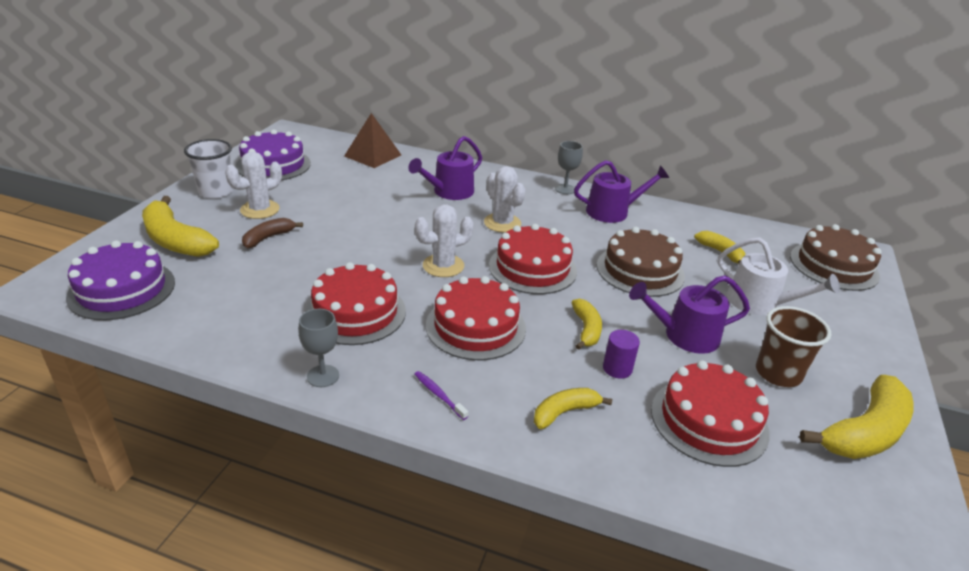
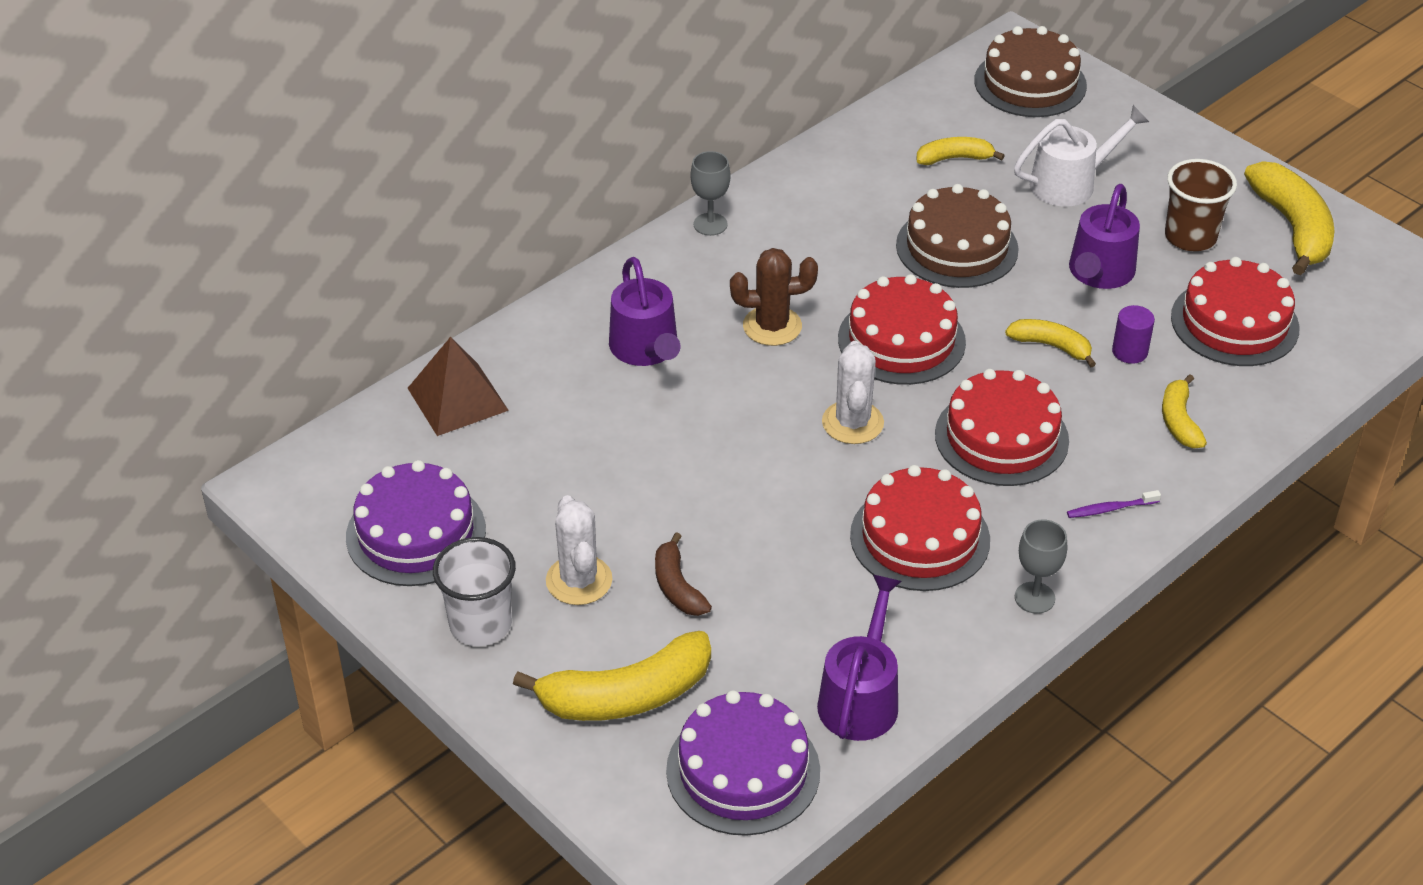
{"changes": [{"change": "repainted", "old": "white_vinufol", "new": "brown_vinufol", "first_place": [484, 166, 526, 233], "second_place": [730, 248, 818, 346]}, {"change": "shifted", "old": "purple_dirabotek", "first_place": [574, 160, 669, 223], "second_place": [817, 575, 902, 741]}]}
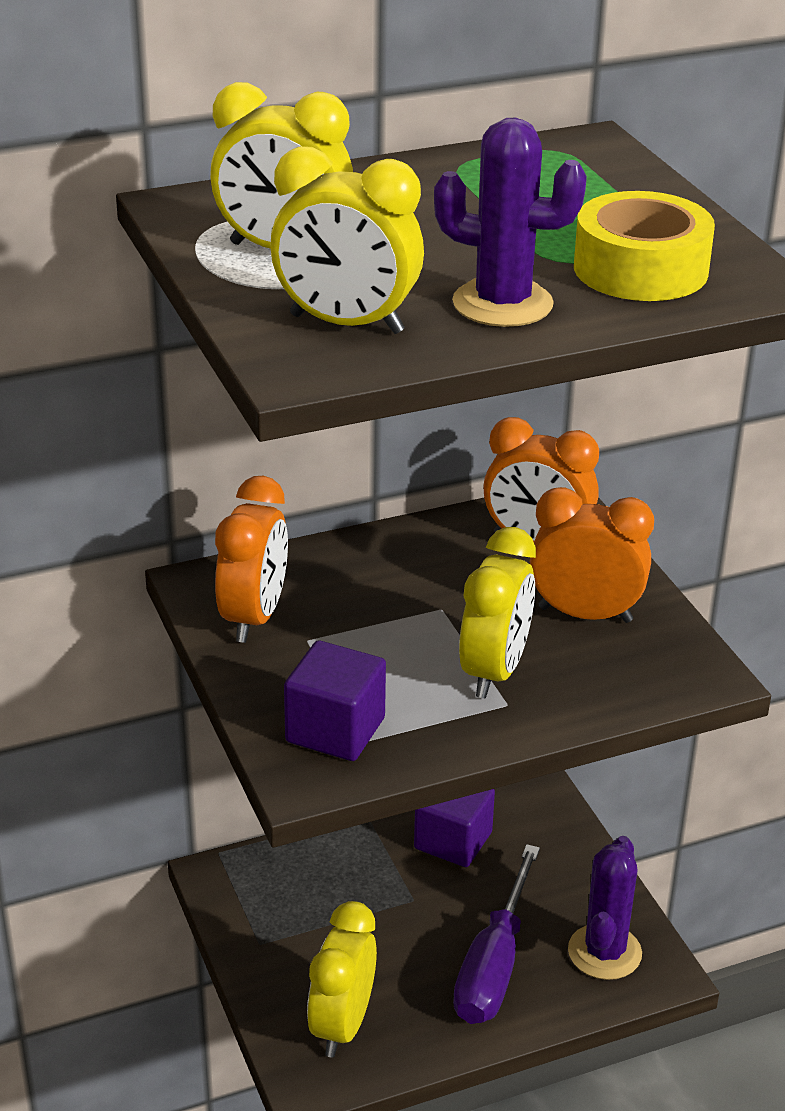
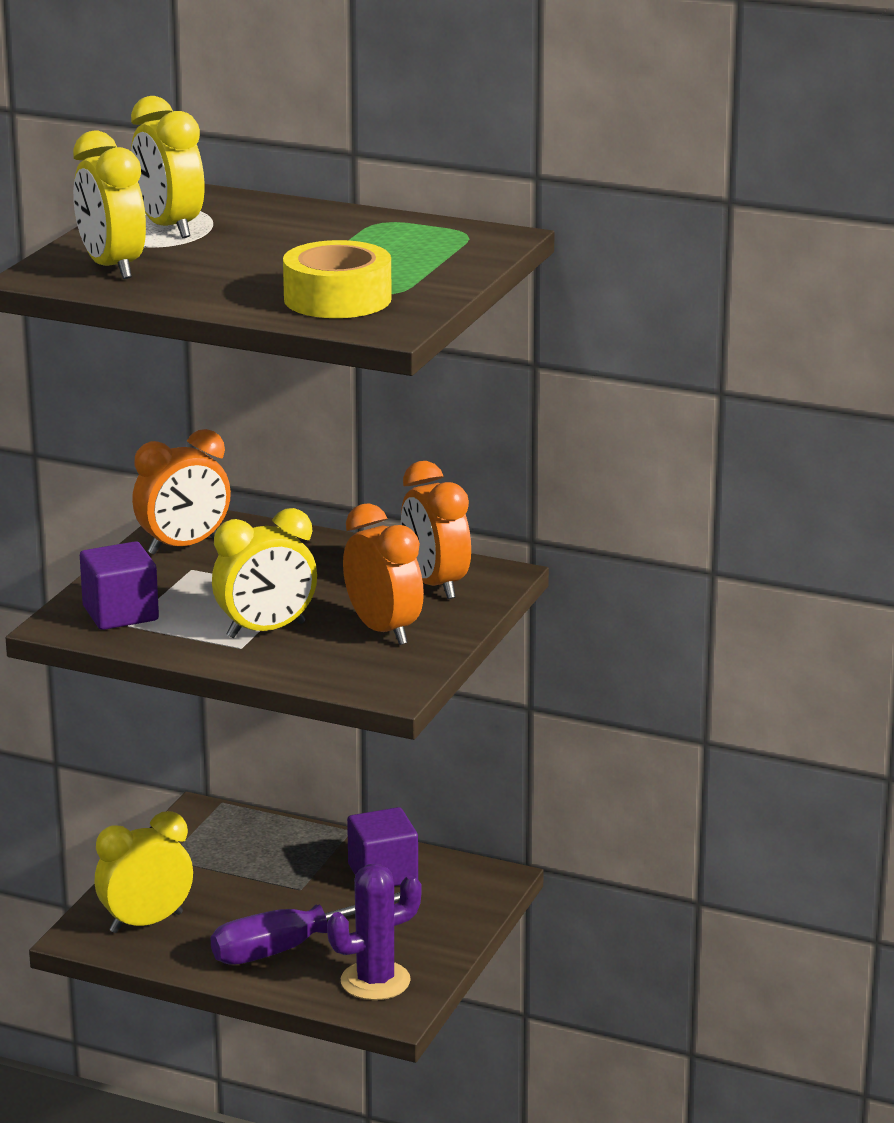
{"changes": [{"change": "gone", "old": "purple_vinufol", "first_place": [434, 118, 587, 327]}]}
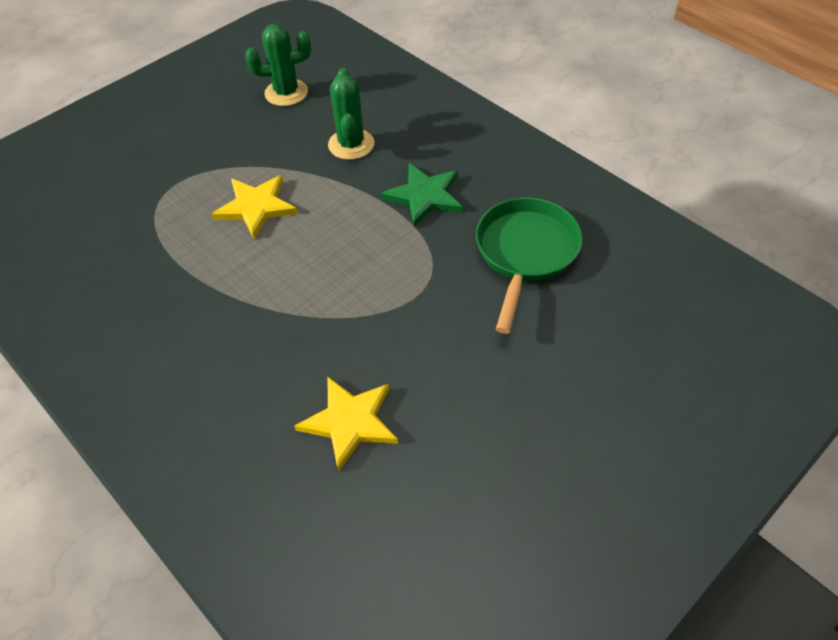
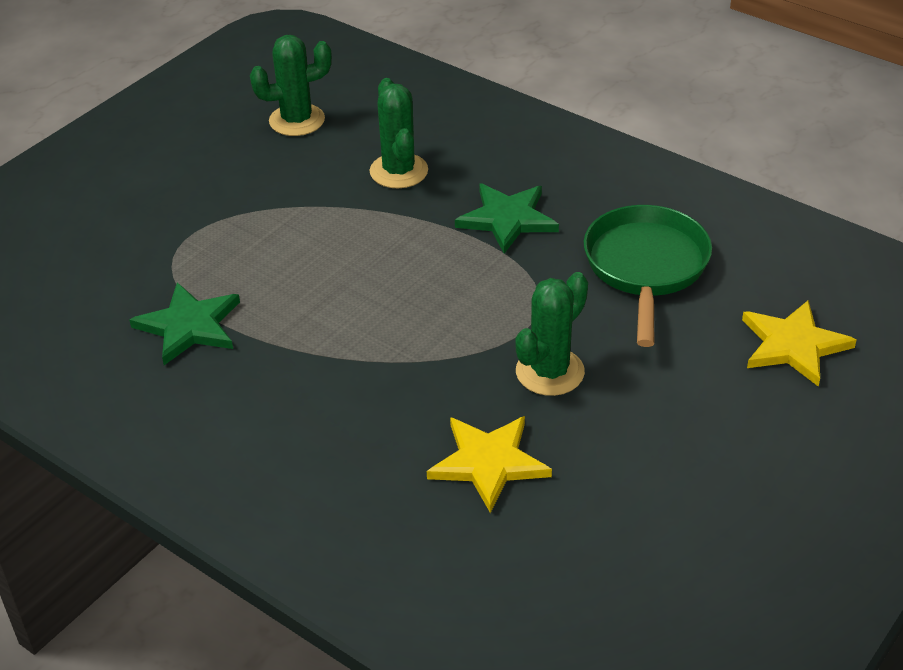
{"changes": [{"change": "shifted", "old": "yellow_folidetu", "first_place": [211, 175, 298, 239], "second_place": [742, 300, 857, 387]}, {"change": "new", "new": "green_folidetu", "second_place": [130, 282, 240, 365]}, {"change": "new", "new": "green_vinufol", "second_place": [515, 272, 588, 396]}]}
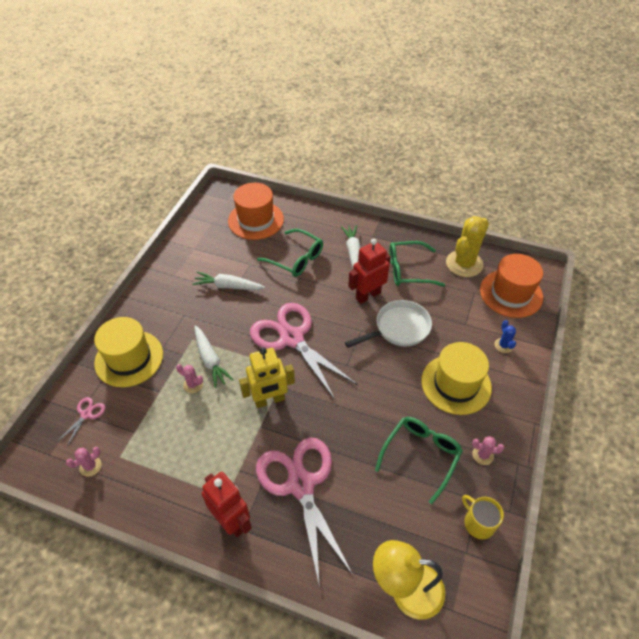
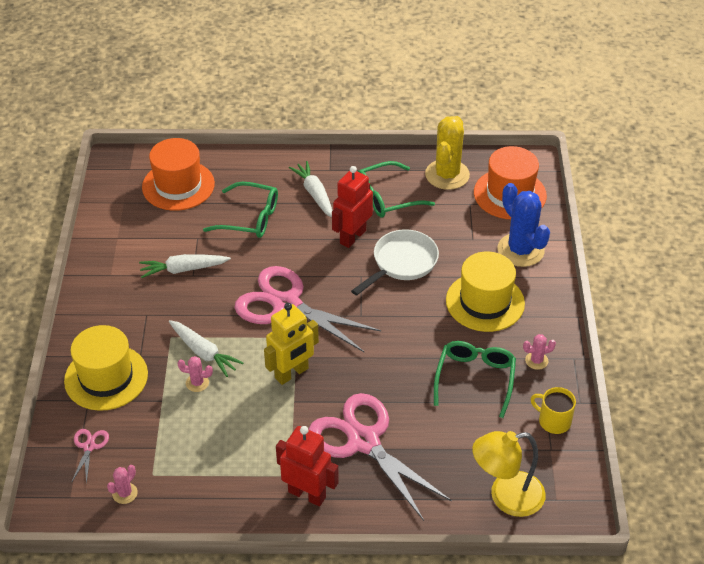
{"changes": [{"change": "scaled", "old": "blue_vinufol", "first_place": [495, 320, 516, 353], "second_place": [497, 183, 550, 267], "factor": 2.2}]}
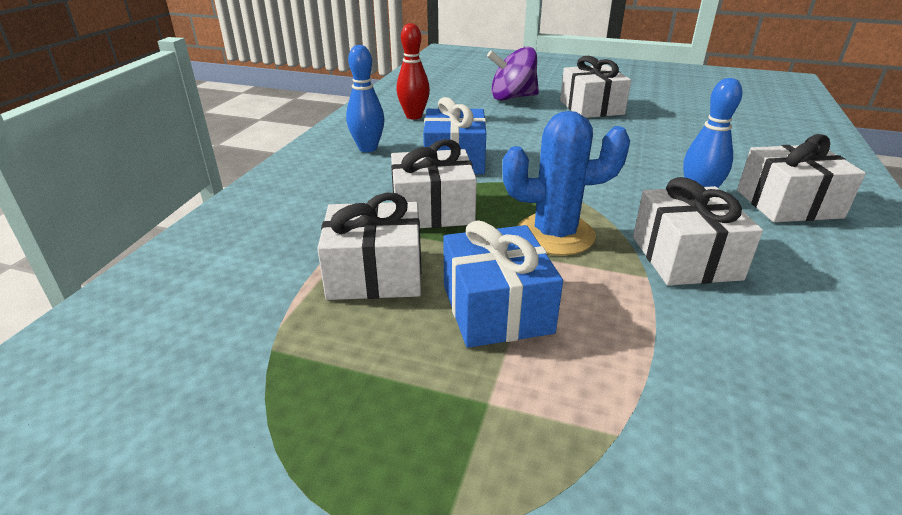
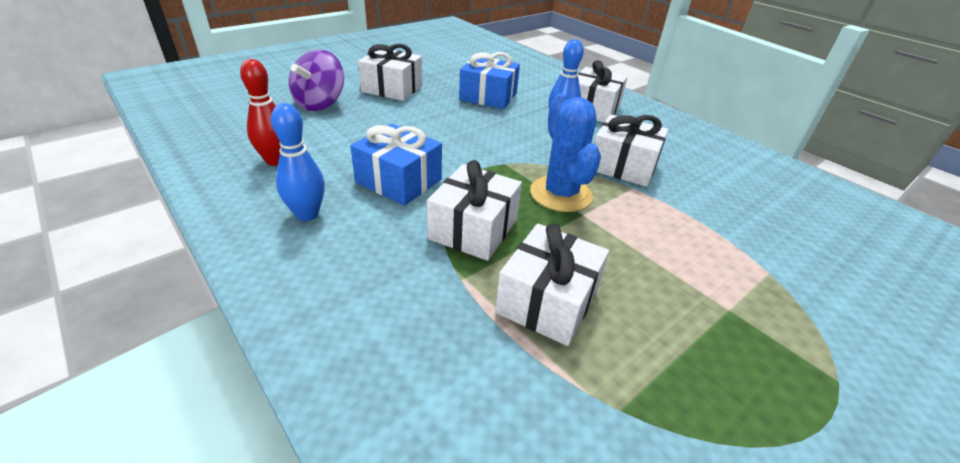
{"changes": [{"change": "shifted", "old": "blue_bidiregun", "first_place": [443, 220, 563, 348], "second_place": [459, 52, 520, 109]}, {"change": "rotated", "old": "blue_vinufol", "first_place": [502, 111, 630, 256], "second_place": [530, 93, 601, 212], "degrees": -45}]}
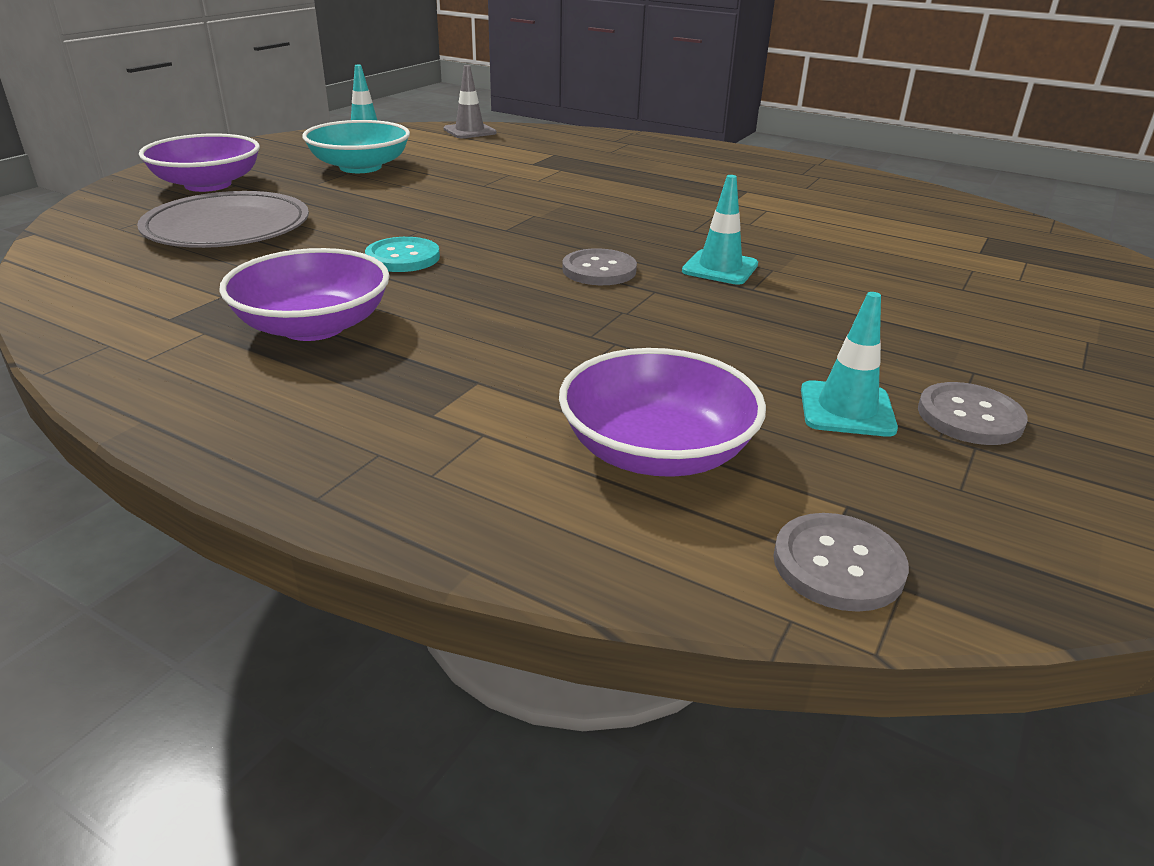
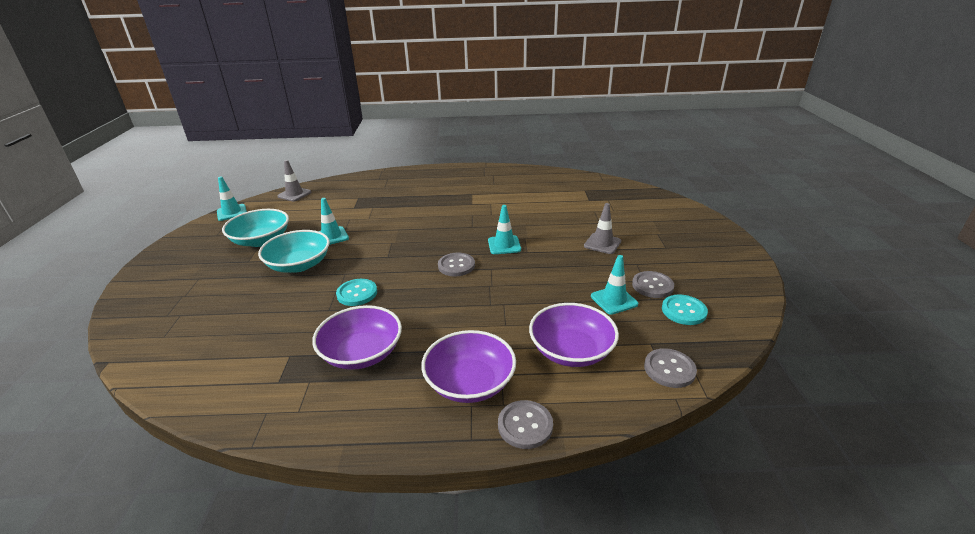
{"changes": [{"change": "gone", "old": "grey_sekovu", "first_place": [137, 191, 309, 248]}, {"change": "shifted", "old": "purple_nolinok", "first_place": [139, 133, 260, 192], "second_place": [421, 330, 516, 403]}, {"change": "new", "new": "turquoise_nolinok", "second_place": [258, 230, 330, 273]}, {"change": "new", "new": "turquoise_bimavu", "second_place": [319, 198, 349, 245]}, {"change": "new", "new": "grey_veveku", "second_place": [498, 400, 553, 449]}, {"change": "new", "new": "grey_bimavu", "second_place": [584, 203, 621, 254]}, {"change": "new", "new": "turquoise_veveku", "second_place": [662, 294, 708, 325]}]}
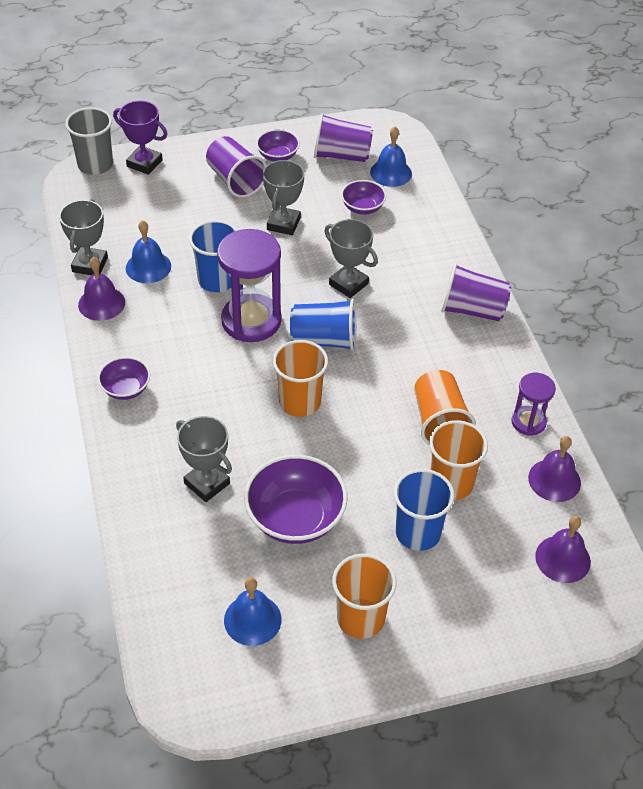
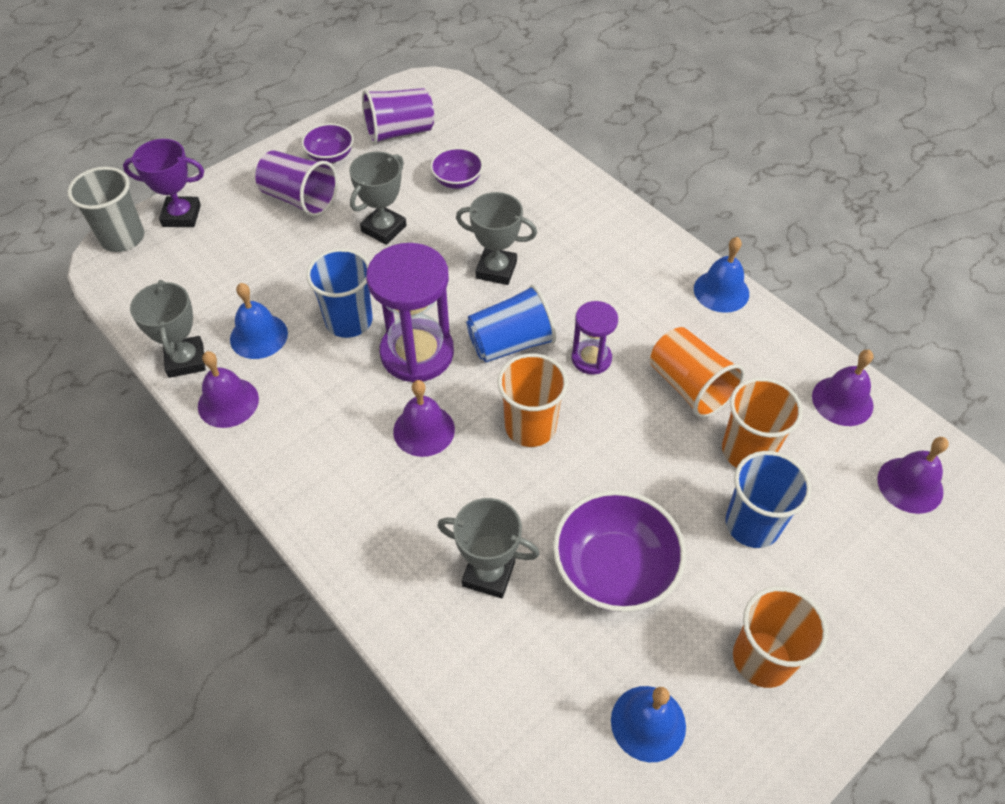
{"changes": [{"change": "gone", "old": "purple_nolinok", "first_place": [98, 357, 150, 400]}, {"change": "rotated", "old": "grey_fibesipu", "first_place": [263, 160, 304, 235], "second_place": [349, 152, 407, 245], "degrees": 45}, {"change": "shifted", "old": "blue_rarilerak", "first_place": [370, 126, 412, 187], "second_place": [694, 237, 749, 313]}, {"change": "gone", "old": "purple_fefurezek", "first_place": [441, 263, 511, 321]}, {"change": "shifted", "old": "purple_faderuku", "first_place": [511, 373, 556, 436], "second_place": [572, 301, 618, 375]}, {"change": "new", "new": "purple_rarilerak", "second_place": [393, 380, 455, 457]}]}
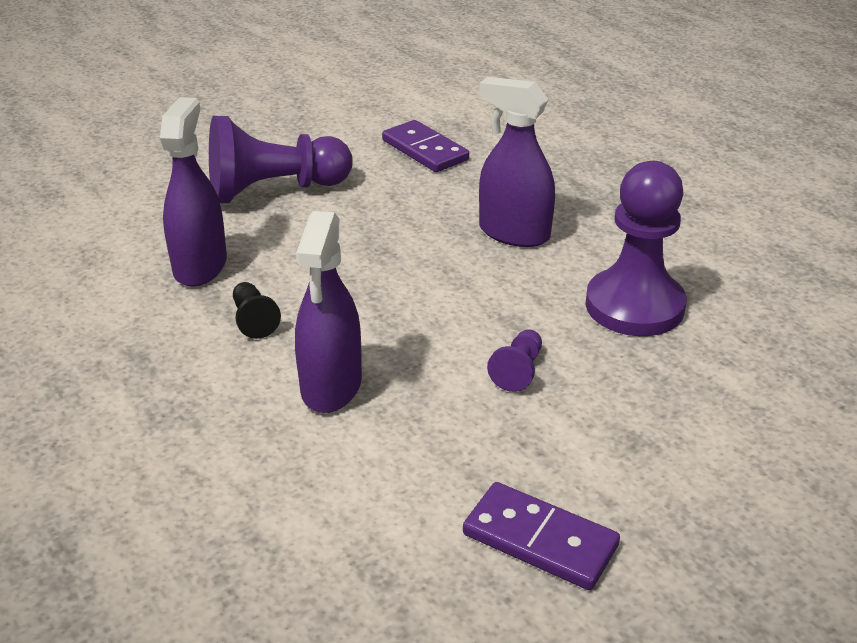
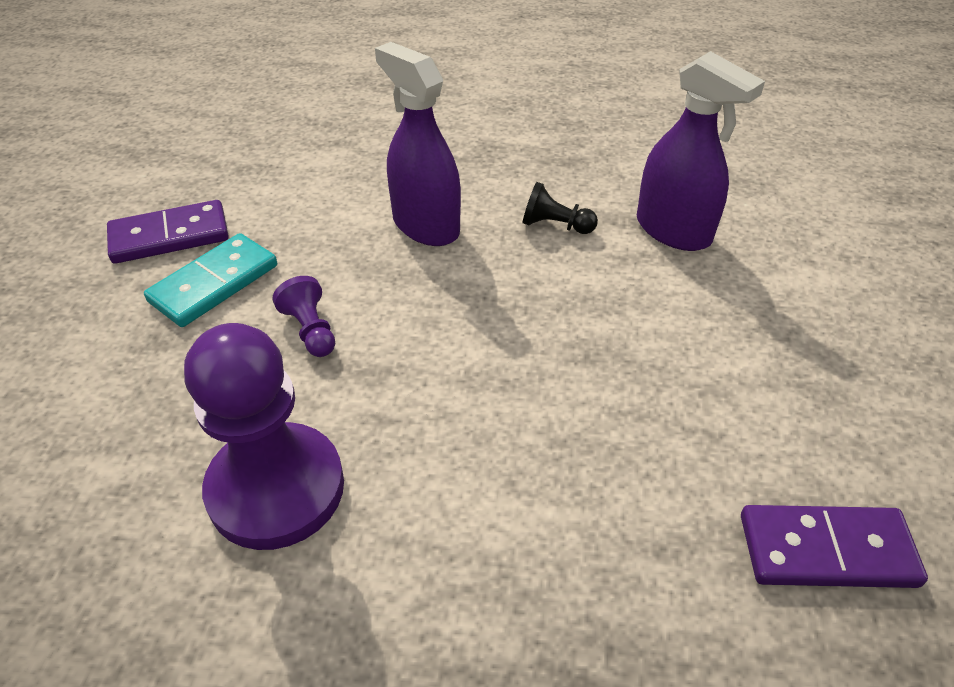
{"changes": [{"change": "gone", "old": "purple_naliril", "first_place": [209, 116, 353, 203]}, {"change": "gone", "old": "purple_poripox", "first_place": [479, 77, 555, 247]}, {"change": "new", "new": "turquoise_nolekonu", "second_place": [144, 233, 277, 327]}]}
